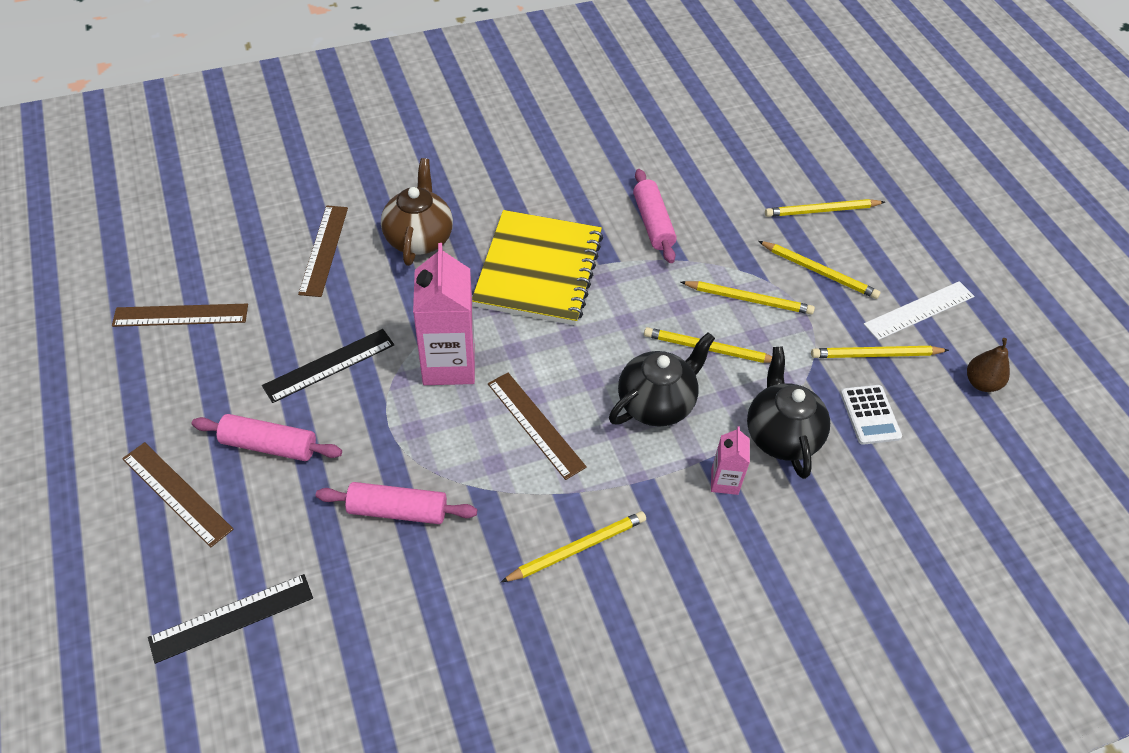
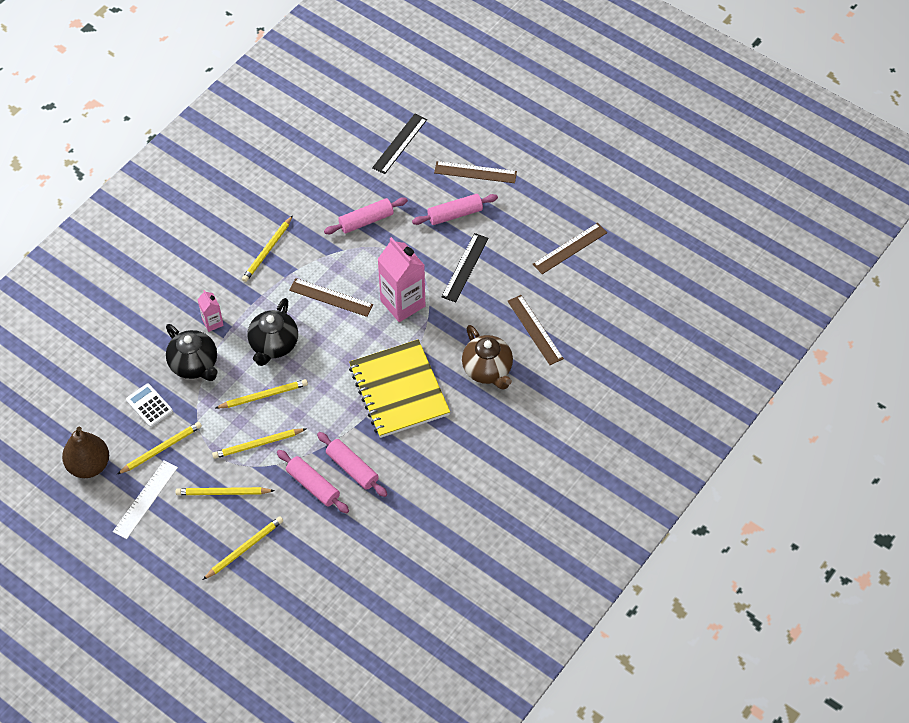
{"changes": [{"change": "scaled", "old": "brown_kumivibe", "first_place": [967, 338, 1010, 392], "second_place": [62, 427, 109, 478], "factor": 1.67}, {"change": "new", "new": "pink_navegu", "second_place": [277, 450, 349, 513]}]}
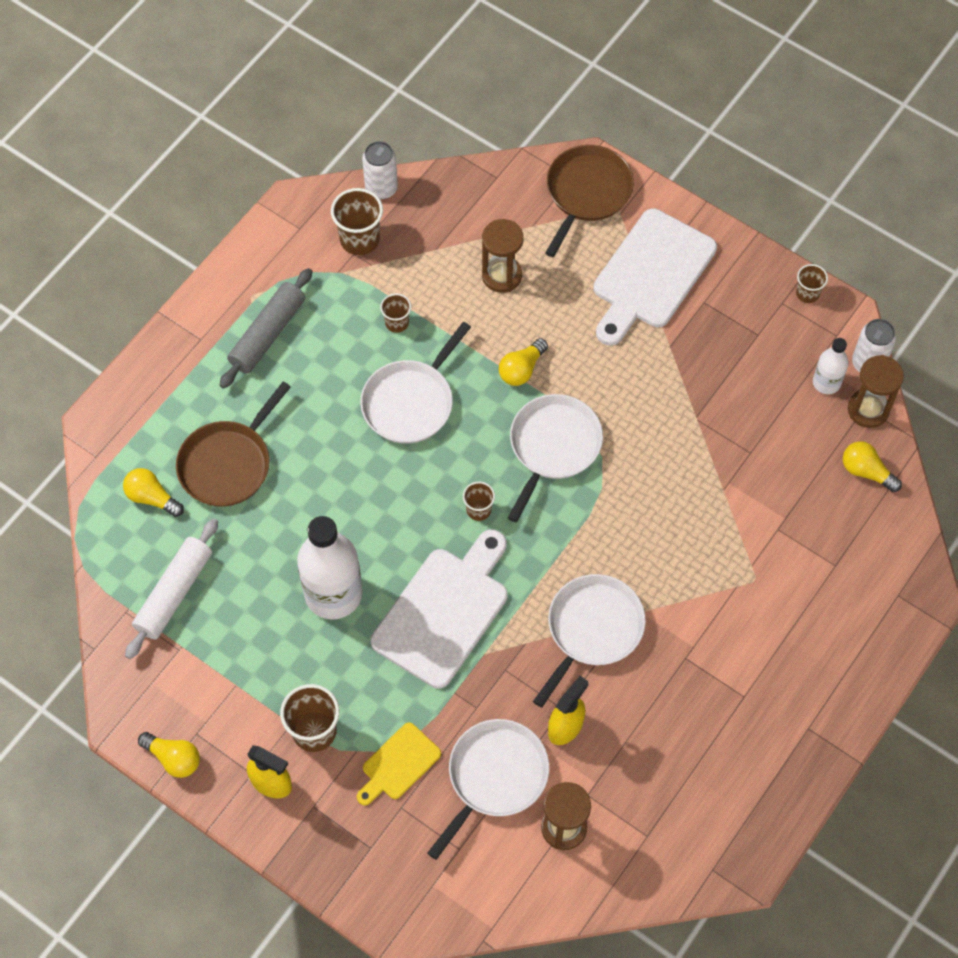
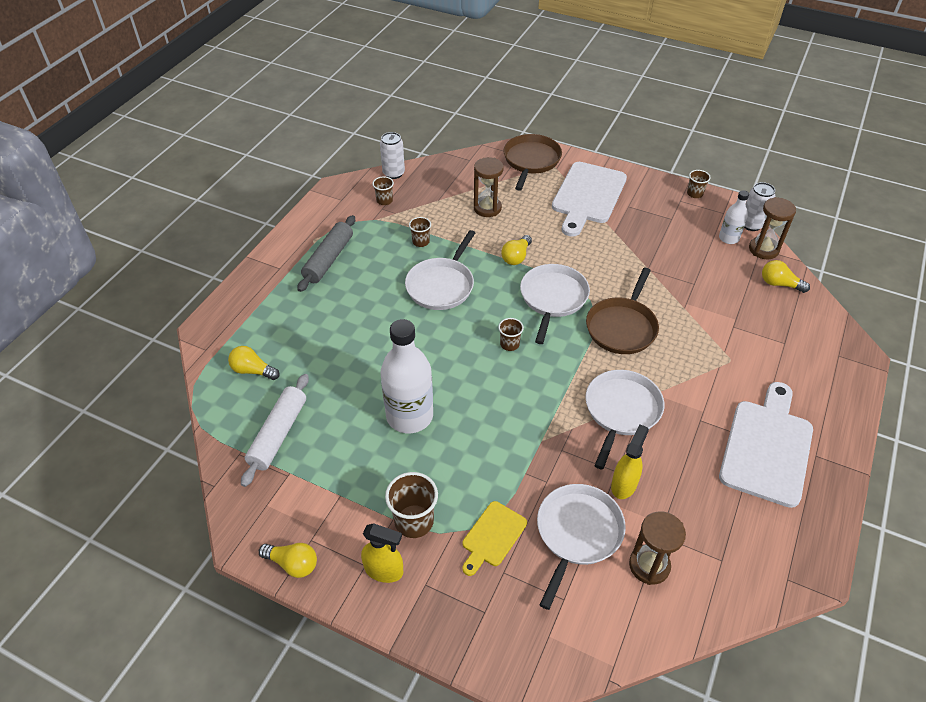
{"changes": [{"change": "shifted", "old": "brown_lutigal", "first_place": [176, 382, 291, 507], "second_place": [586, 268, 659, 354]}, {"change": "scaled", "old": "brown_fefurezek", "first_place": [331, 188, 383, 255], "second_place": [372, 177, 394, 205], "factor": 0.59}, {"change": "shifted", "old": "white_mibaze", "first_place": [371, 530, 508, 689], "second_place": [719, 382, 813, 508]}]}
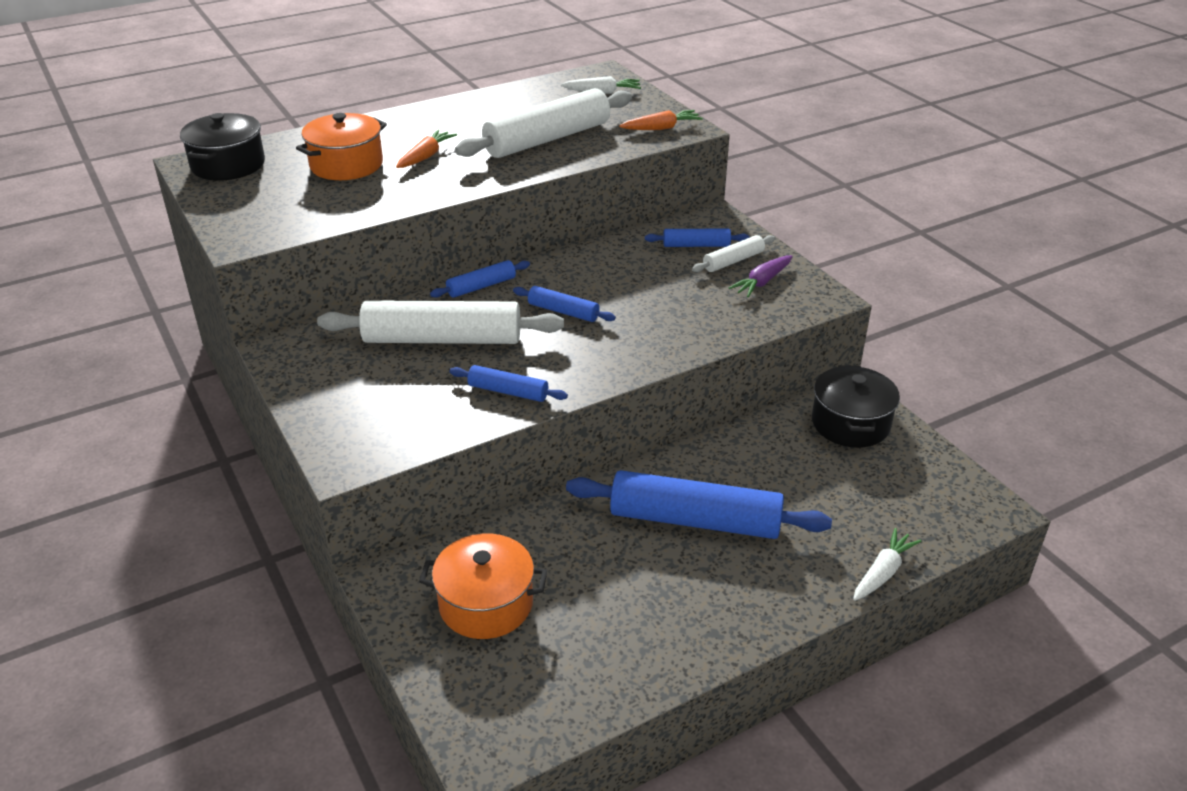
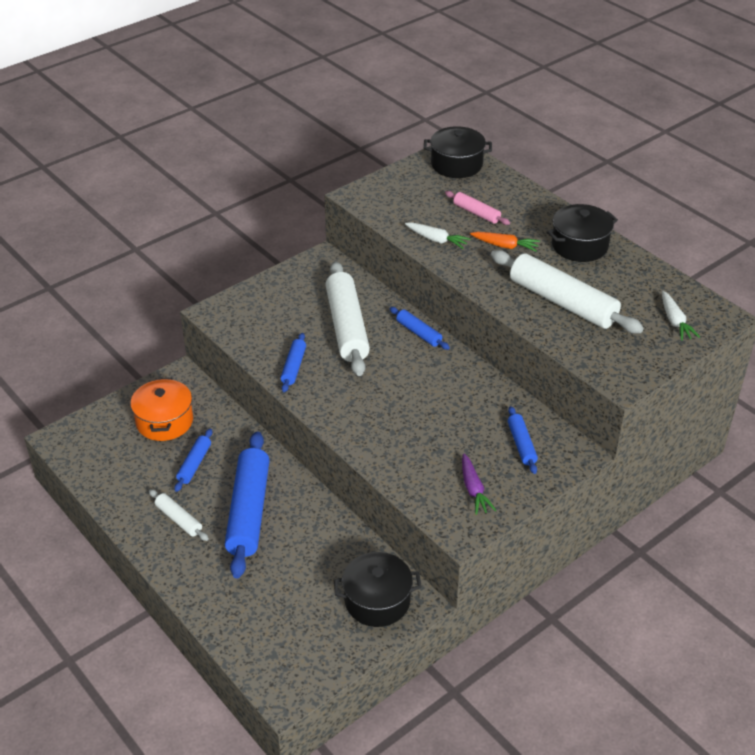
{"changes": [{"change": "swapped", "old": "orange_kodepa", "new": "pink_navegu", "first_place": [296, 113, 387, 180], "second_place": [445, 191, 510, 225]}, {"change": "shifted", "old": "blue_navegu", "first_place": [513, 286, 616, 322], "second_place": [174, 429, 213, 492]}, {"change": "gone", "old": "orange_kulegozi", "first_place": [619, 110, 703, 130]}, {"change": "shifted", "old": "white_navegu", "first_place": [692, 235, 775, 272], "second_place": [149, 489, 209, 541]}, {"change": "rotated", "old": "purple_kulegozi", "first_place": [728, 255, 793, 297], "second_place": [462, 454, 496, 515], "degrees": -135}, {"change": "shifted", "old": "white_kulegozi", "first_place": [853, 528, 921, 601], "second_place": [405, 222, 471, 249]}, {"change": "new", "new": "black_kodepa", "second_place": [547, 204, 618, 262]}]}
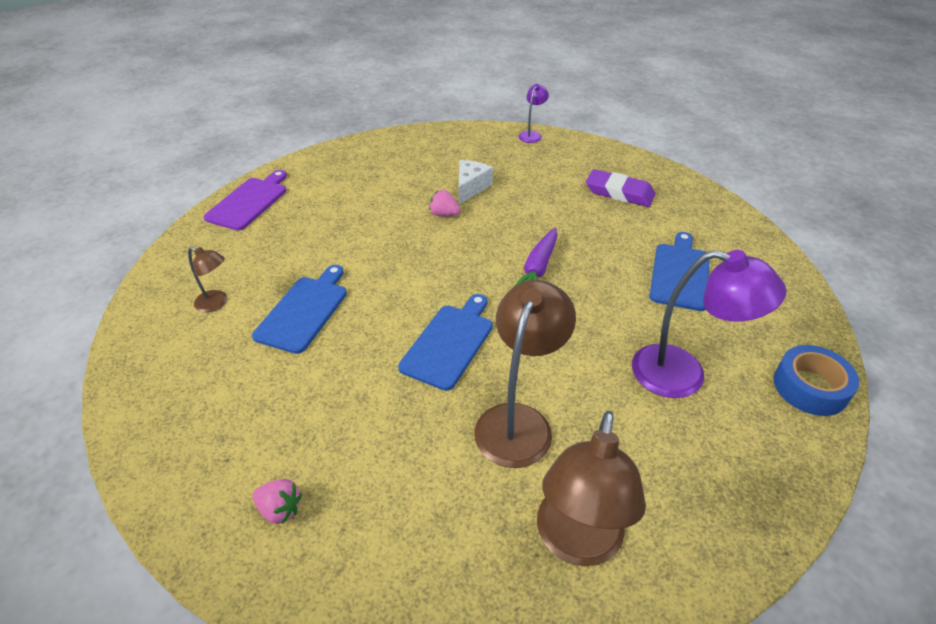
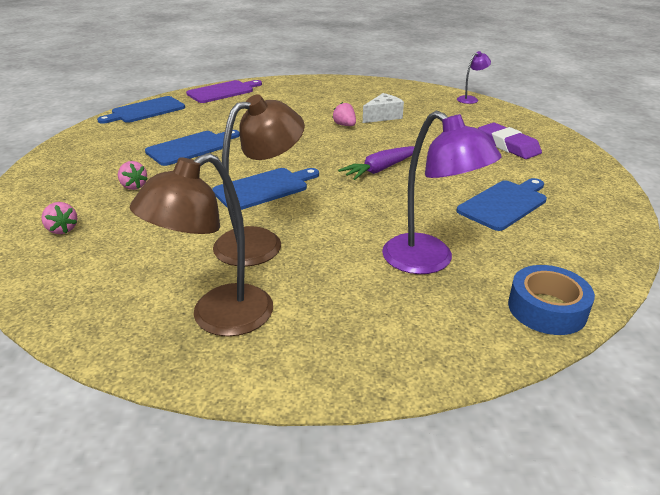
{"changes": [{"change": "gone", "old": "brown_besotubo", "first_place": [188, 246, 227, 312]}, {"change": "new", "new": "blue_mibaze", "second_place": [97, 96, 185, 124]}, {"change": "new", "new": "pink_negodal", "second_place": [118, 161, 148, 190]}]}
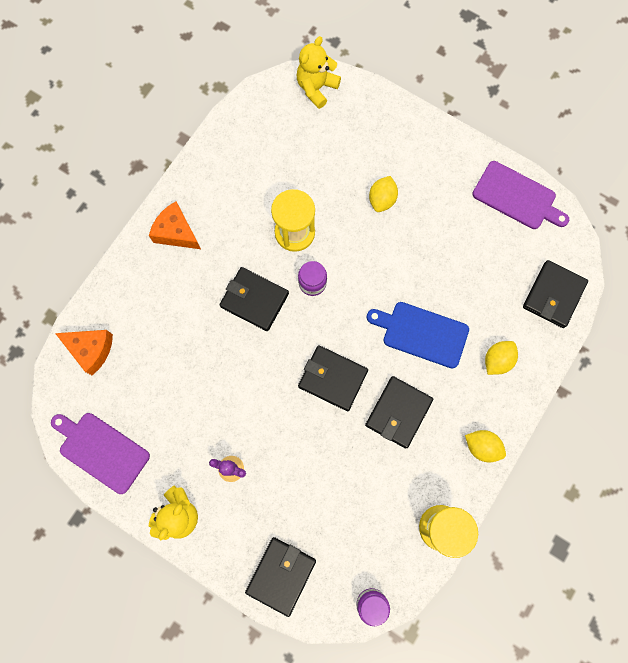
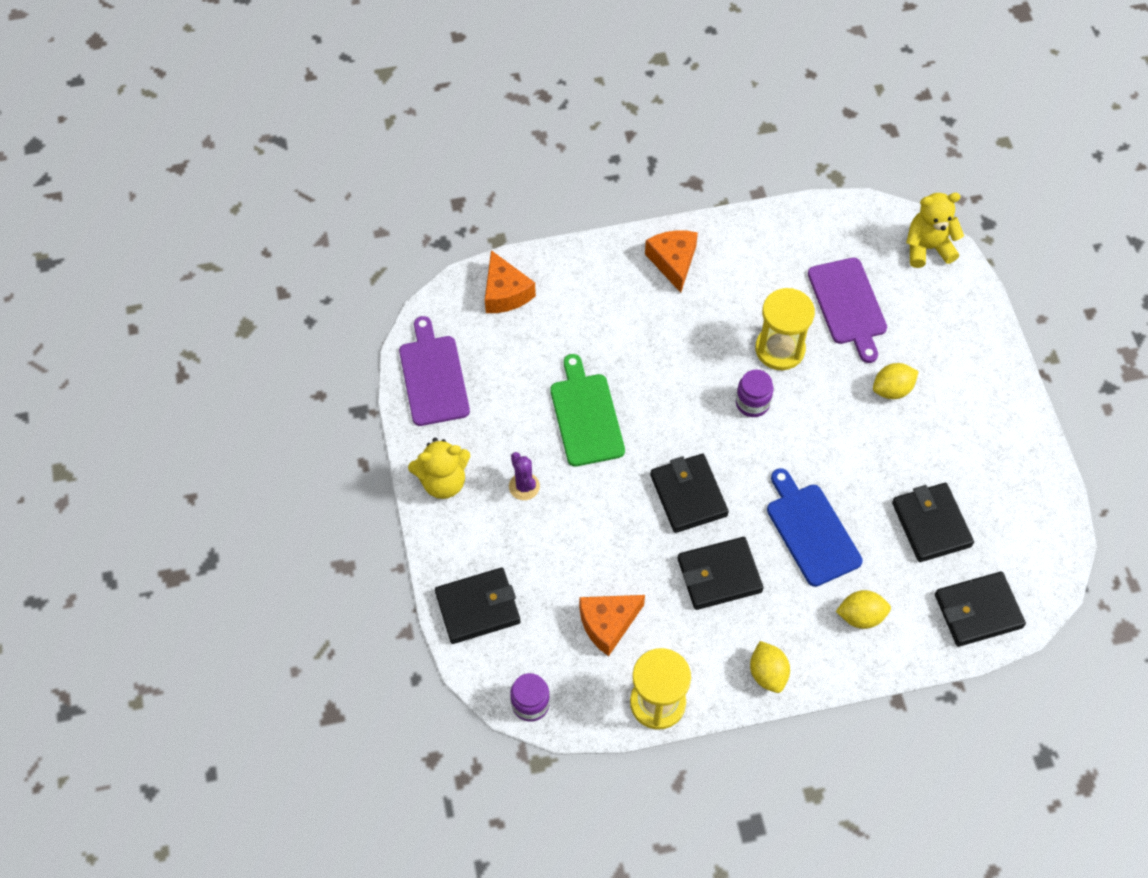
{"changes": [{"change": "shifted", "old": "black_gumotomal", "first_place": [219, 267, 289, 331], "second_place": [892, 483, 974, 562]}, {"change": "shifted", "old": "purple_mibaze", "first_place": [472, 161, 569, 229], "second_place": [808, 258, 887, 363]}, {"change": "new", "new": "green_mibaze", "second_place": [550, 354, 625, 466]}, {"change": "new", "new": "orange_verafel", "second_place": [579, 595, 645, 656]}]}
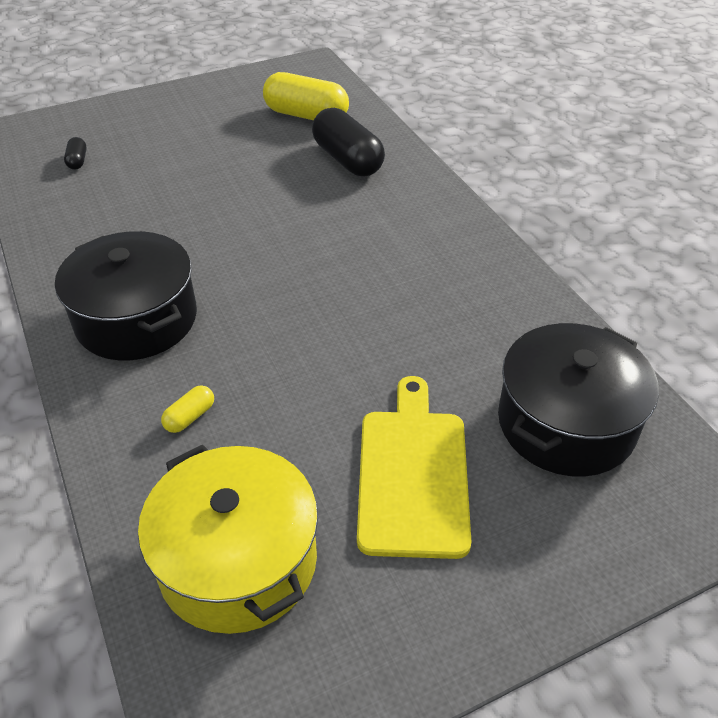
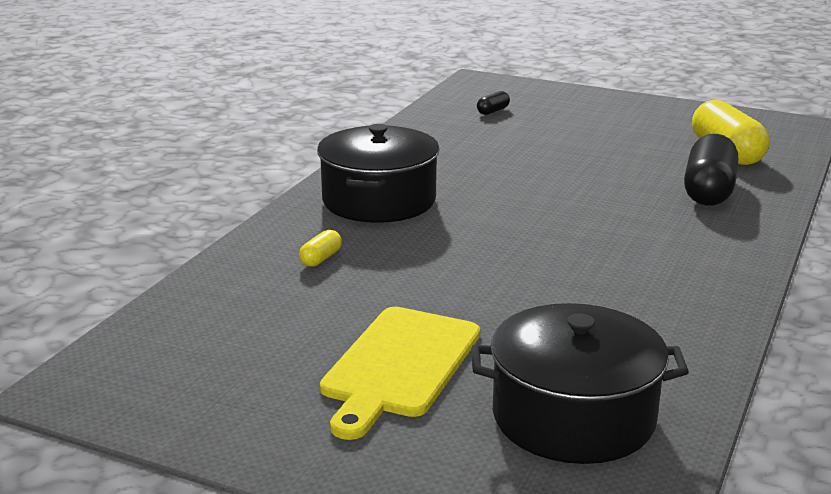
{"changes": [{"change": "gone", "old": "yellow_kodepa", "first_place": [138, 444, 318, 634]}, {"change": "rotated", "old": "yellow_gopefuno", "first_place": [161, 385, 214, 433], "second_place": [299, 230, 342, 267], "degrees": -60}, {"change": "rotated", "old": "yellow_mibaze", "first_place": [357, 376, 472, 559], "second_place": [320, 307, 480, 440], "degrees": 150}]}
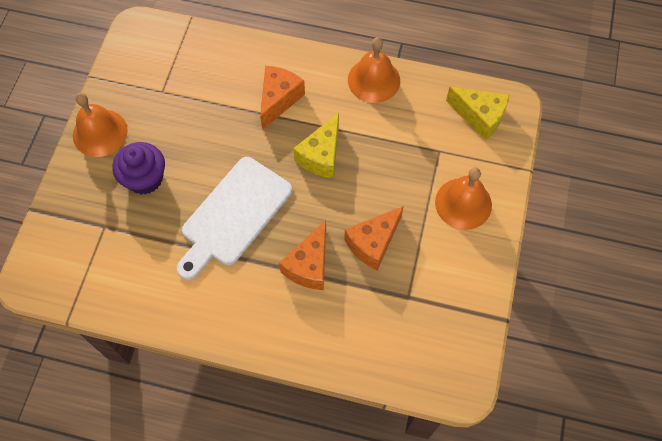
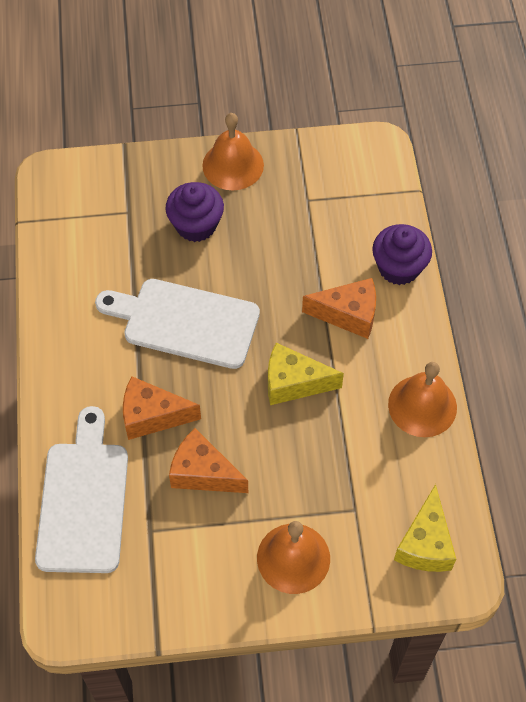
{"changes": [{"change": "new", "new": "white_mibaze", "second_place": [35, 406, 128, 573]}, {"change": "new", "new": "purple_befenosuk", "second_place": [372, 224, 432, 285]}]}
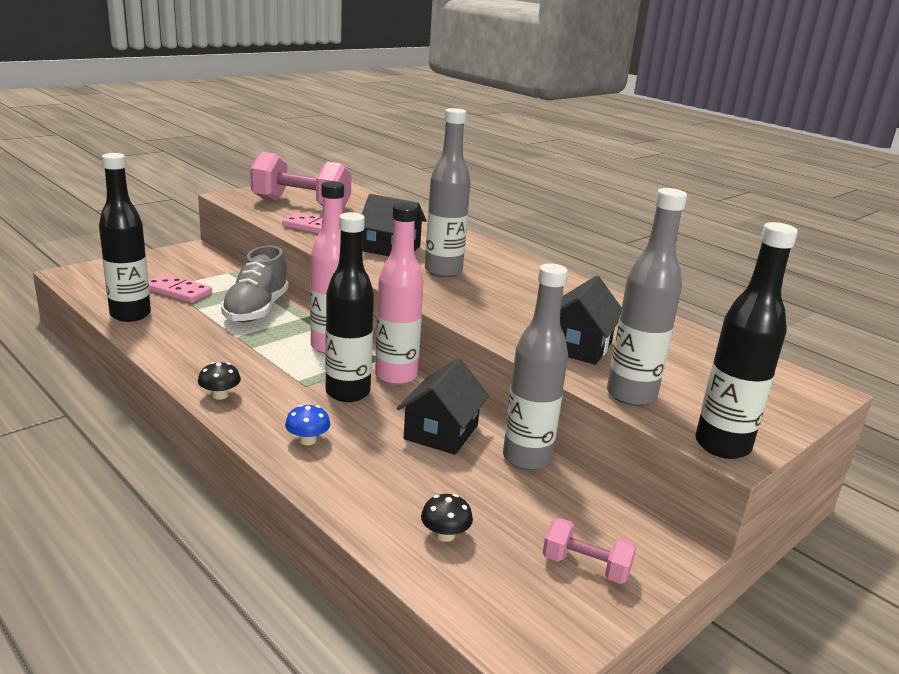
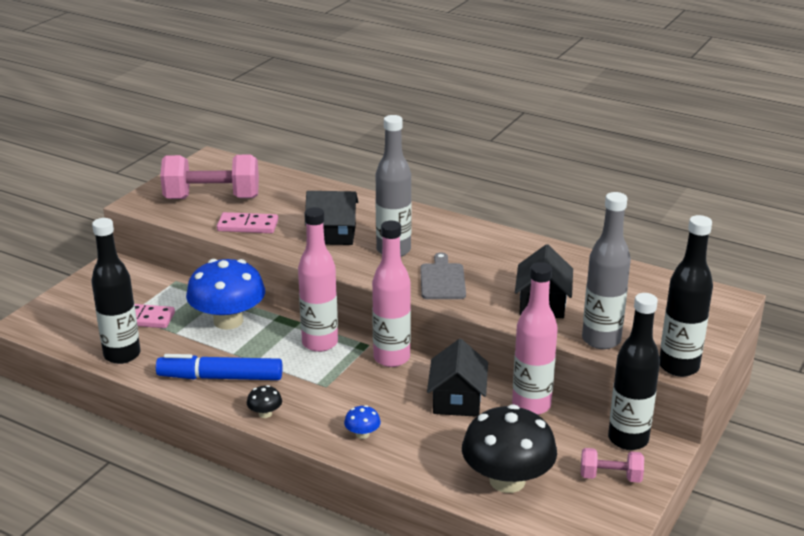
{"changes": [{"change": "swapped", "old": "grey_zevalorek", "new": "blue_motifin", "first_place": [221, 245, 289, 322], "second_place": [186, 259, 265, 330]}, {"change": "shifted", "old": "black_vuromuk", "first_place": [325, 212, 374, 402], "second_place": [608, 293, 660, 450]}, {"change": "scaled", "old": "black_motifin", "first_place": [421, 494, 473, 542], "second_place": [462, 404, 557, 493], "factor": 2.46}, {"change": "repainted", "old": "grey_vuromuk", "new": "pink_vuromuk", "first_place": [503, 263, 568, 470], "second_place": [512, 262, 558, 415]}, {"change": "new", "new": "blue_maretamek", "second_place": [156, 354, 283, 380]}, {"change": "new", "new": "grey_mibaze", "second_place": [420, 252, 466, 299]}]}
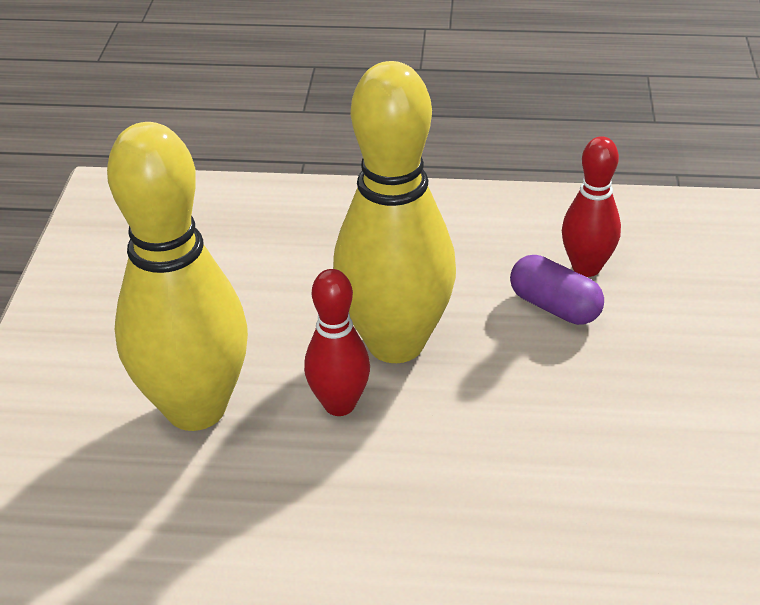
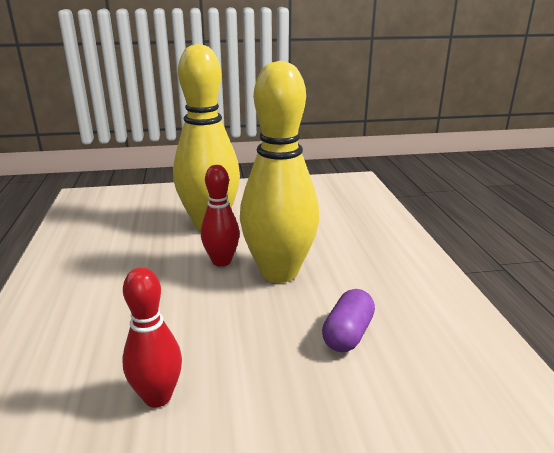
{"changes": [{"change": "shifted", "old": "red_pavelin", "first_place": [562, 136, 621, 277], "second_place": [122, 267, 182, 408]}]}
